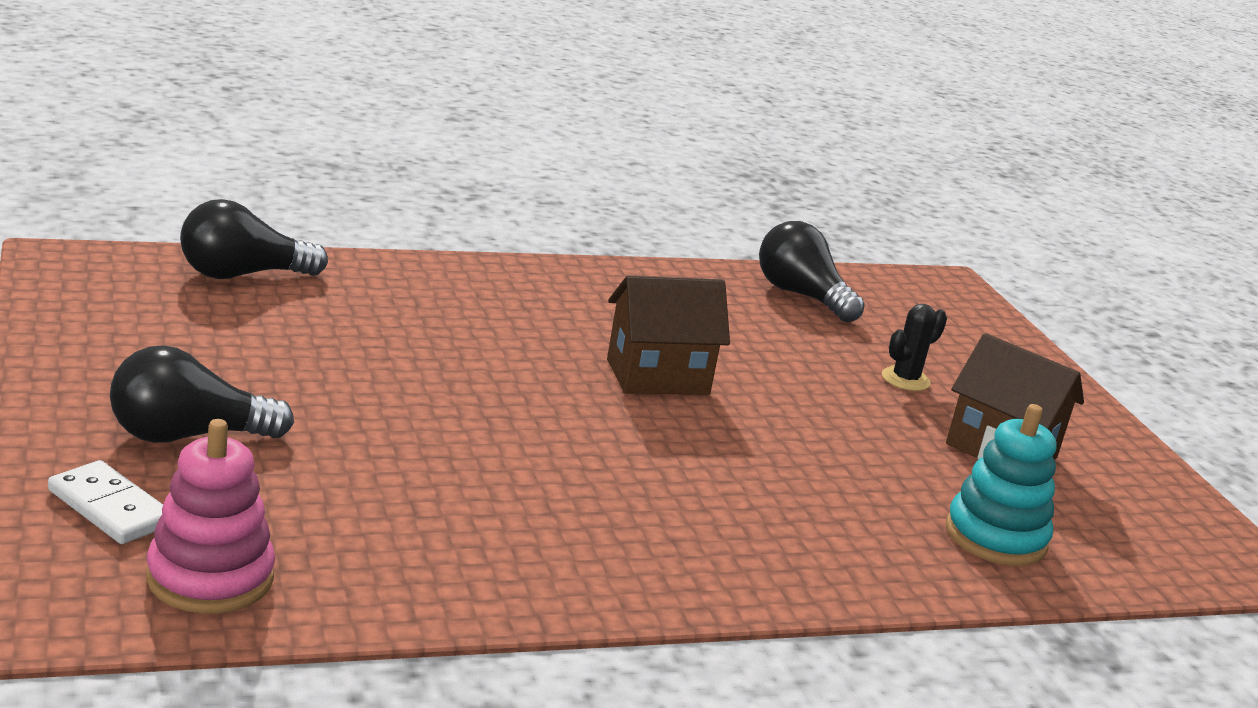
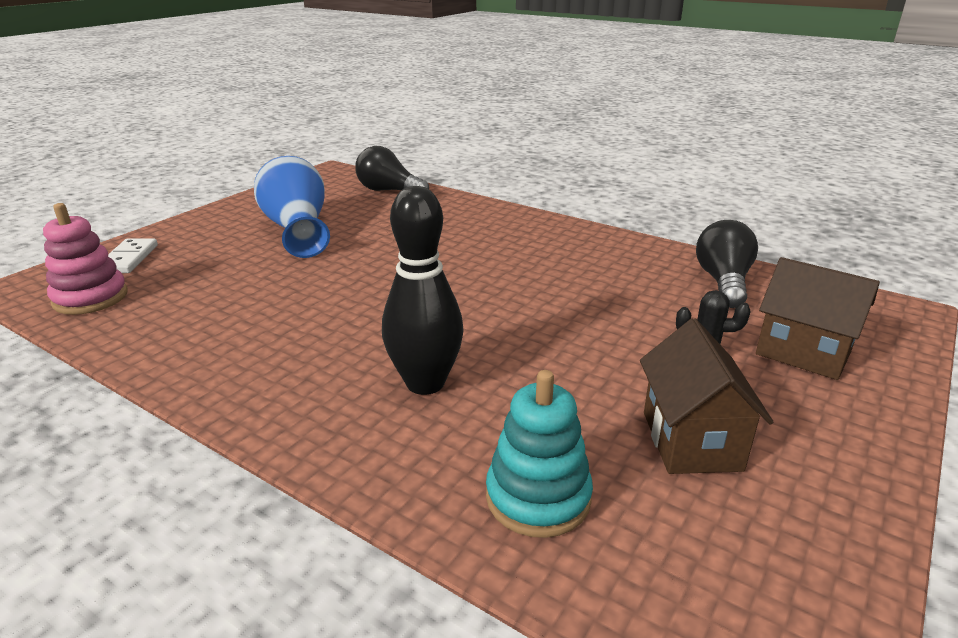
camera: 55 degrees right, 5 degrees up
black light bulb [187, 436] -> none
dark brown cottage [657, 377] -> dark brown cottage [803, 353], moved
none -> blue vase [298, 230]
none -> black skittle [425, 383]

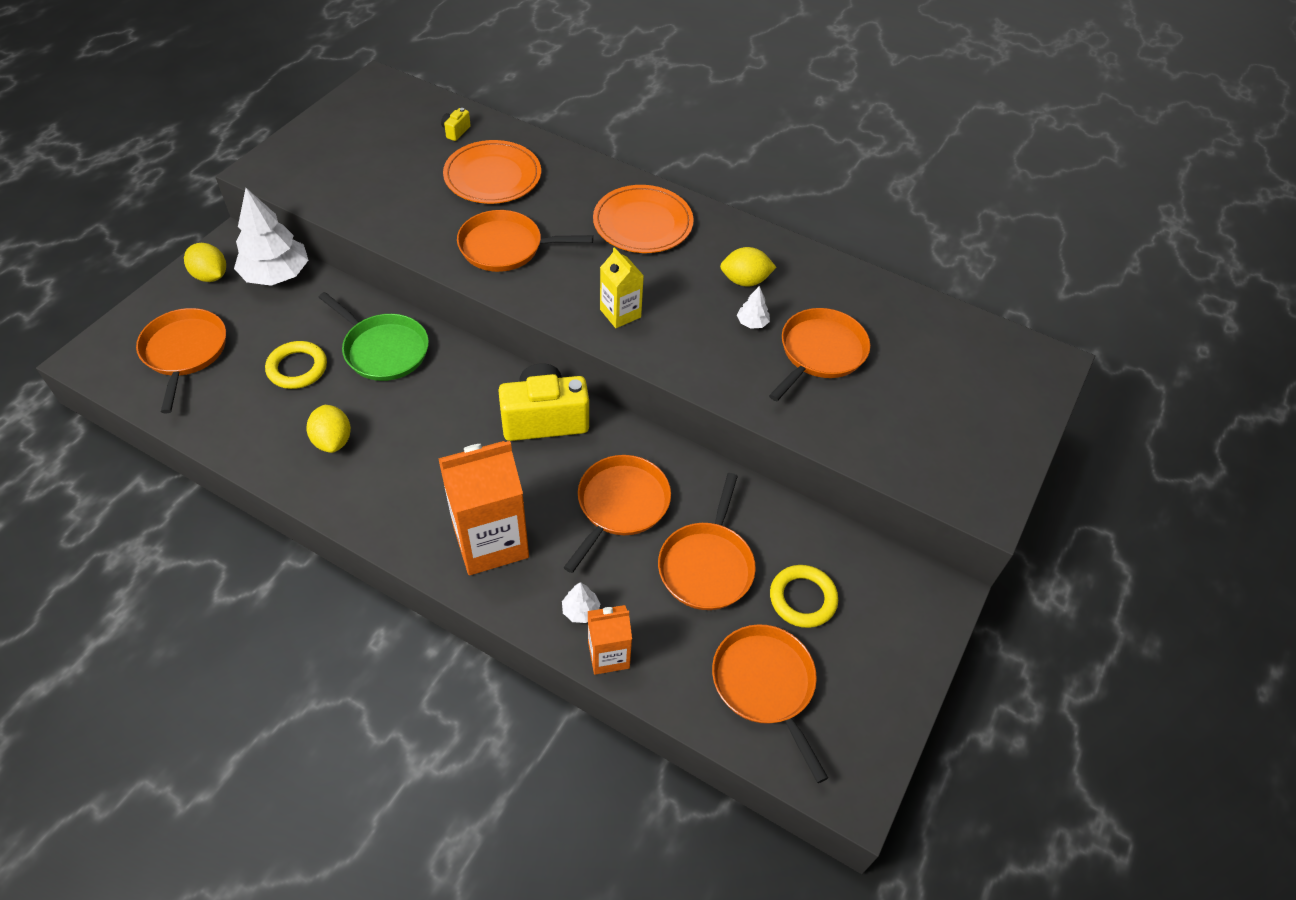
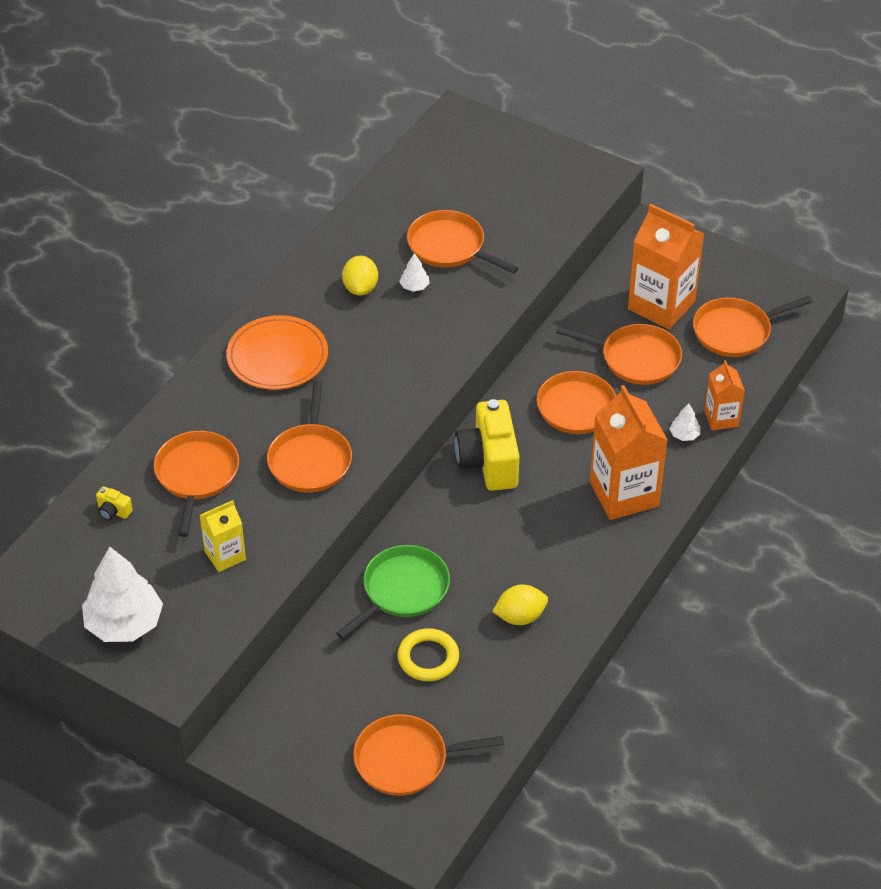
camera: 85 degrees left, 5 degrees down
golden toy lemon [211, 276] -> none
snow-white tree [276, 274] -> snow-white tree [124, 623], moved
orange plate [492, 176] -> orange frying pan [196, 475]
golden milk carton [620, 313] -> golden milk carton [225, 555], moved
golden torus [802, 598] -> orange milk carton [661, 305]

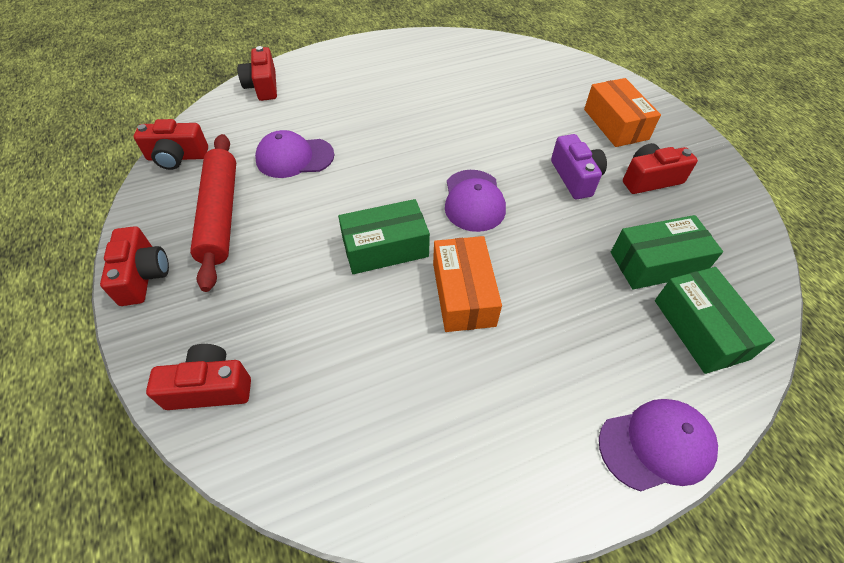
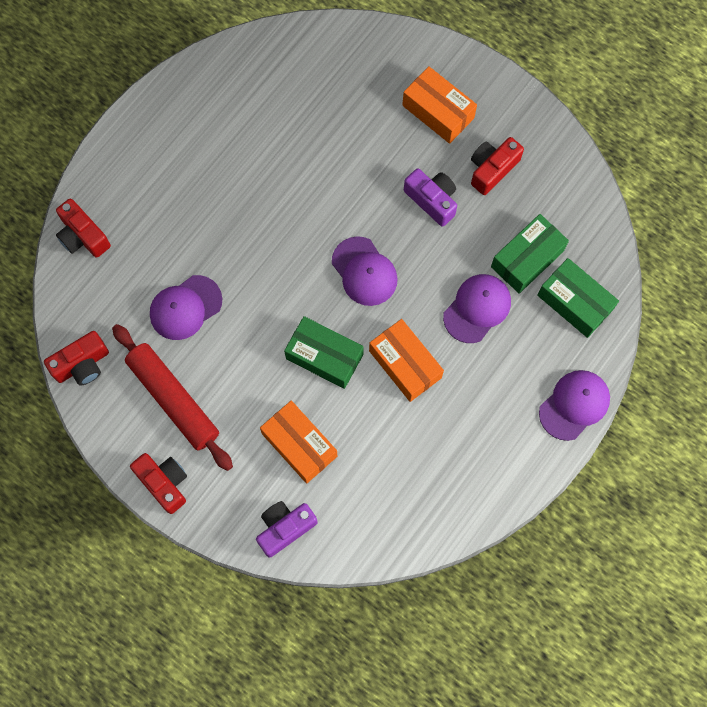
camera: 30 degrees left, 20 degrees up
scarlet photo camera [210, 388] -> royal purple photo camera [285, 528]
green box [385, 247] -> green box [324, 356], 75 degrees clockwise
none -> orange box [299, 445]
none -> royal purple cap [477, 308]

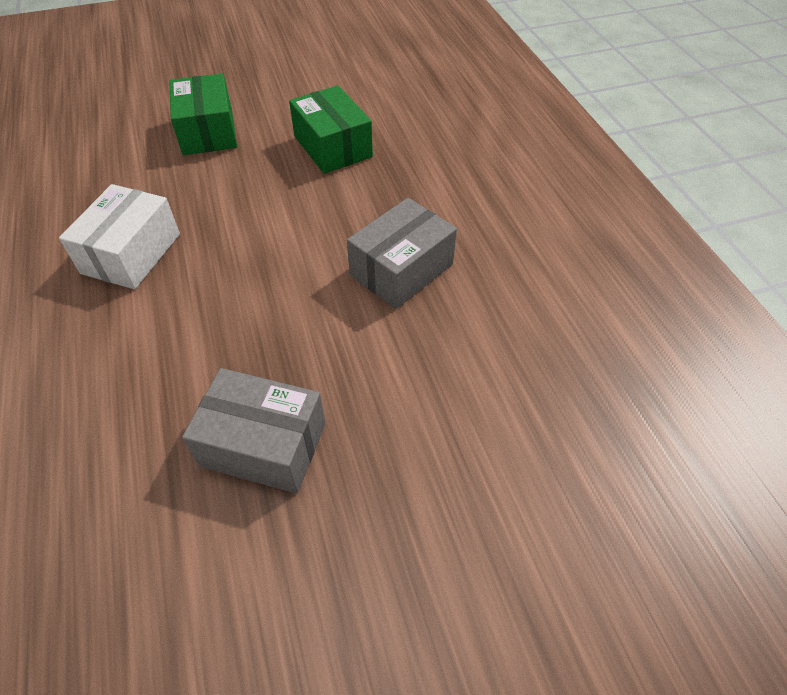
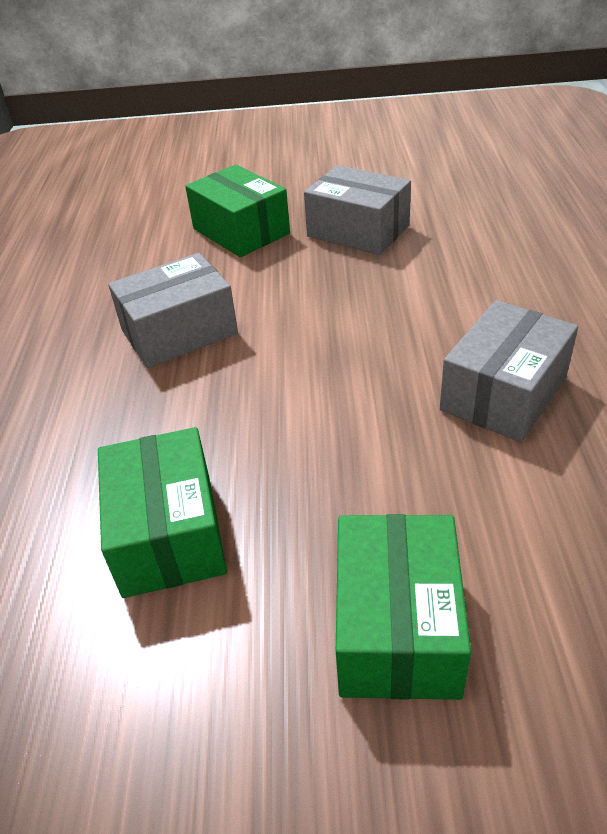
camera: 160 degrees left, 10 degrees down
snow-white box [131, 253] -> gray box [503, 393]
none -> green box [241, 231]

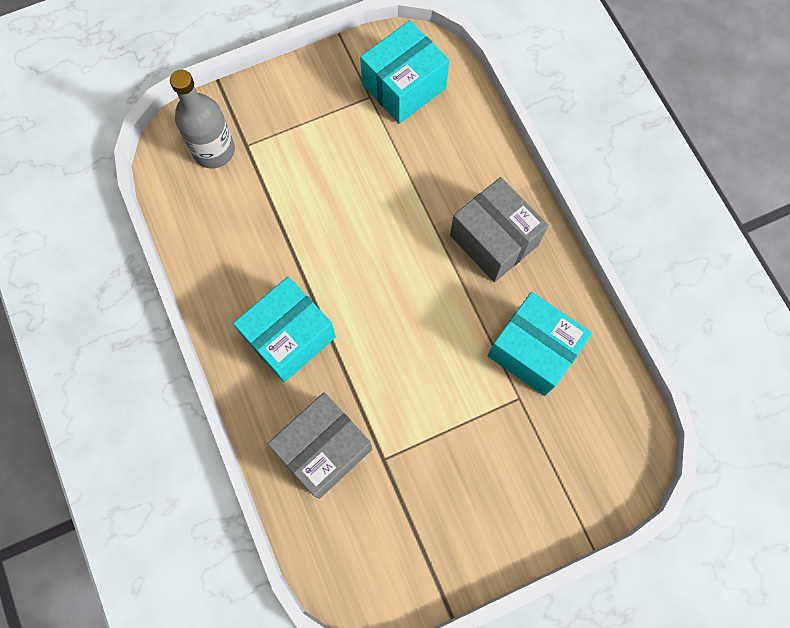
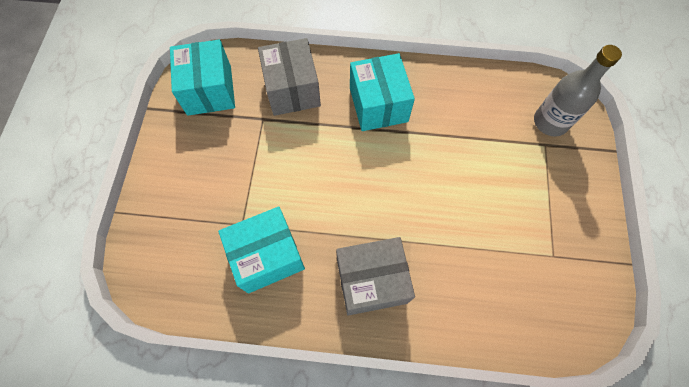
camera: 120 degrees right, 5 degrees down
turquoise box [404, 87] -> turquoise box [209, 90], moved

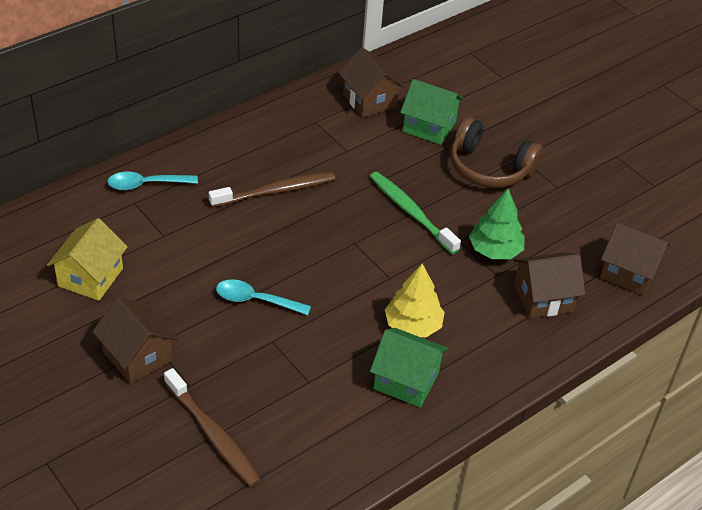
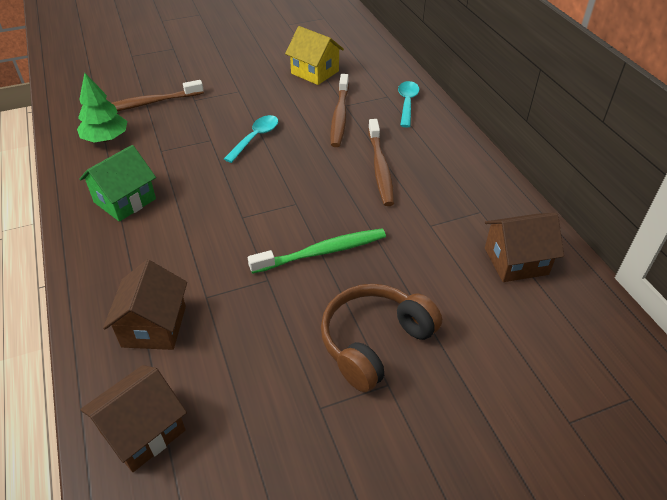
camera: 110 degrees right, 0 degrees up
dark brown cottage [137, 356] -> none
golden tree [413, 325] -> none
green cottage [429, 127] -> none
green tree [495, 250] -> green tree [106, 138], moved
none -> dark brown toothbrush [339, 116]

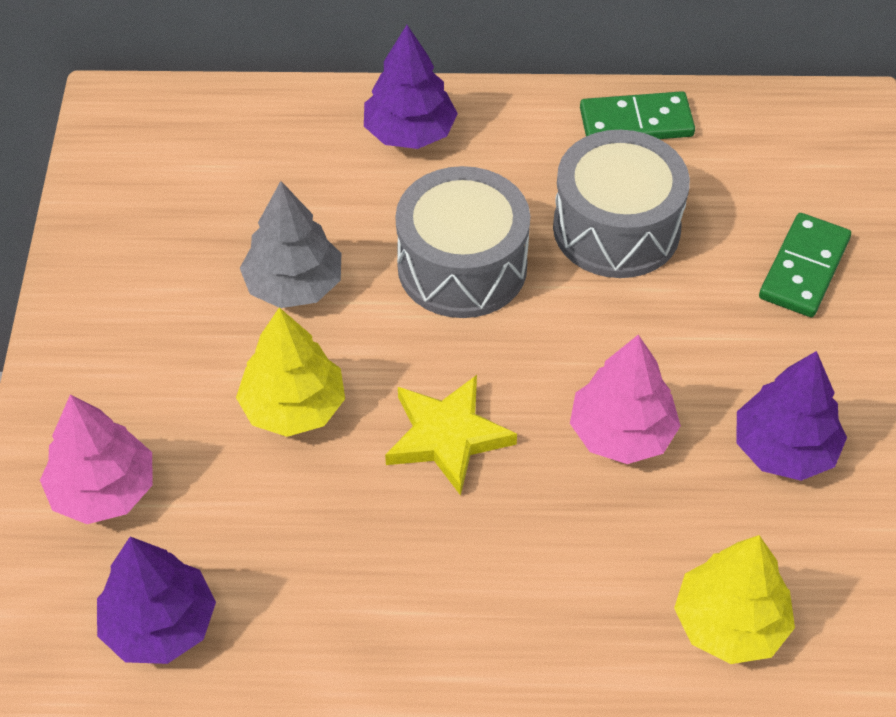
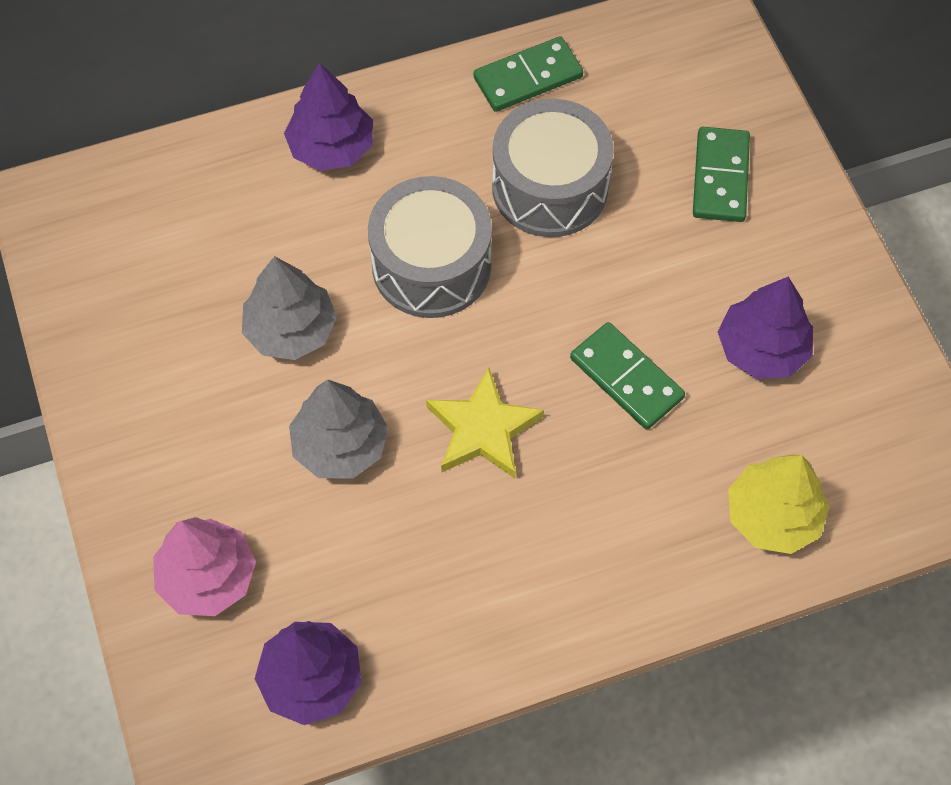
camera: 20 degrees left, 10 degrees up
golden tree [293, 407] -> gray tree [340, 445]
rose-pink tree [622, 433] -> green domino tile [626, 378]

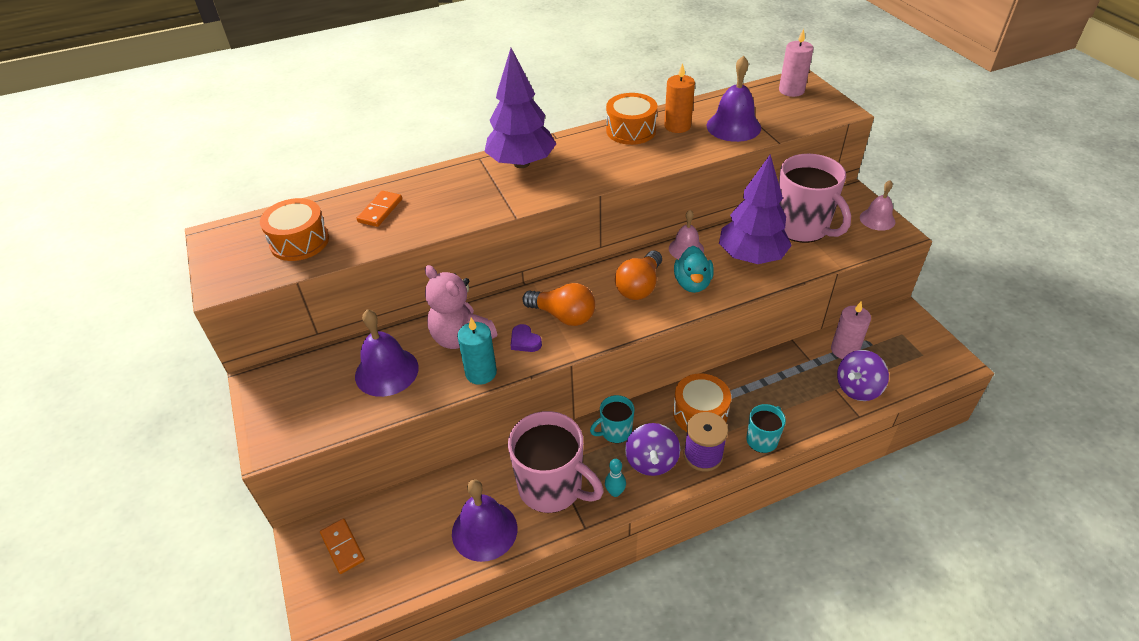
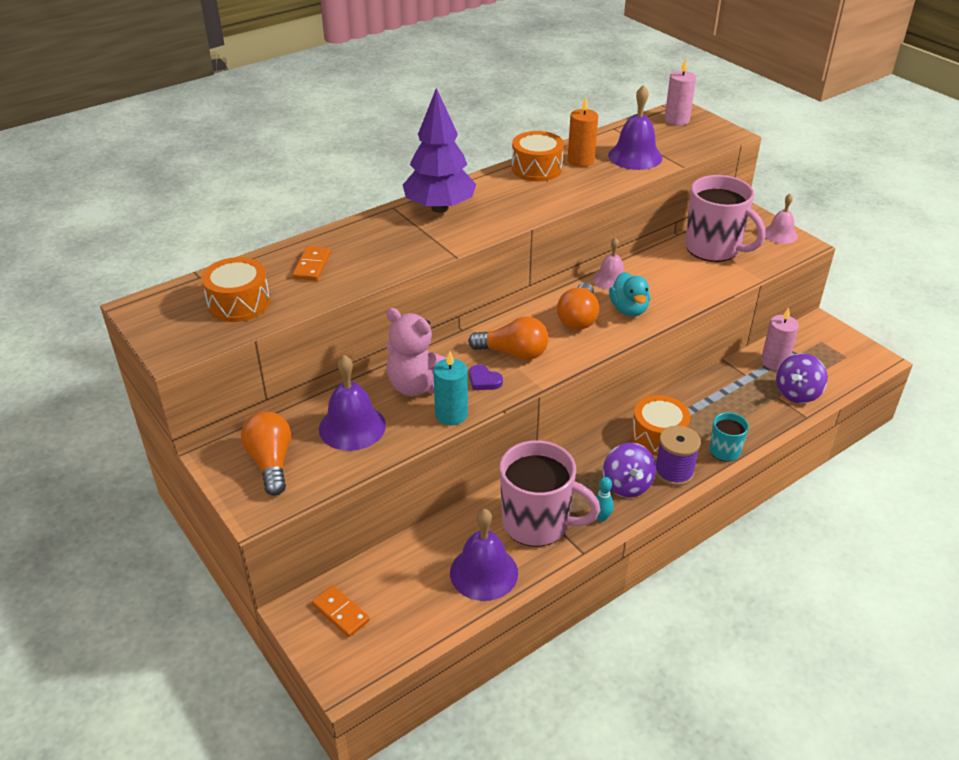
camera: 15 degrees left, 5 degrees down
turquoise mug [615, 432] -> none
royal purple tree [751, 257] -> none
none -> orange light bulb [271, 462]

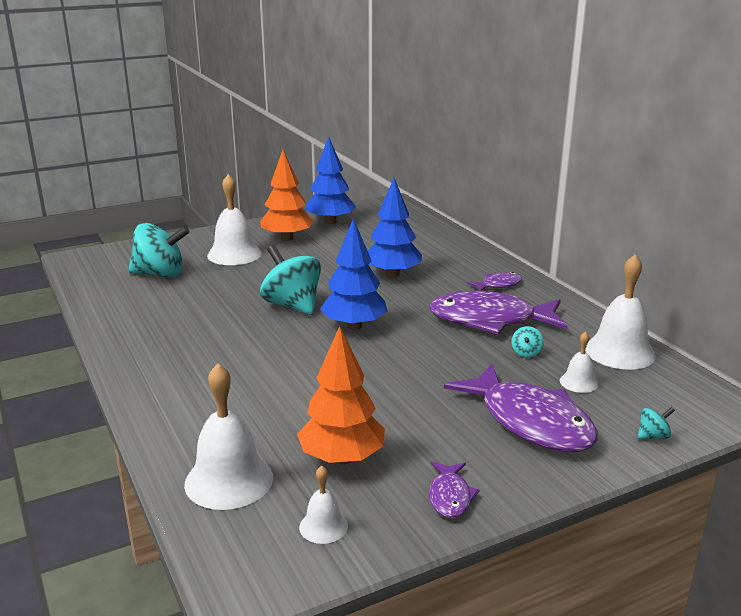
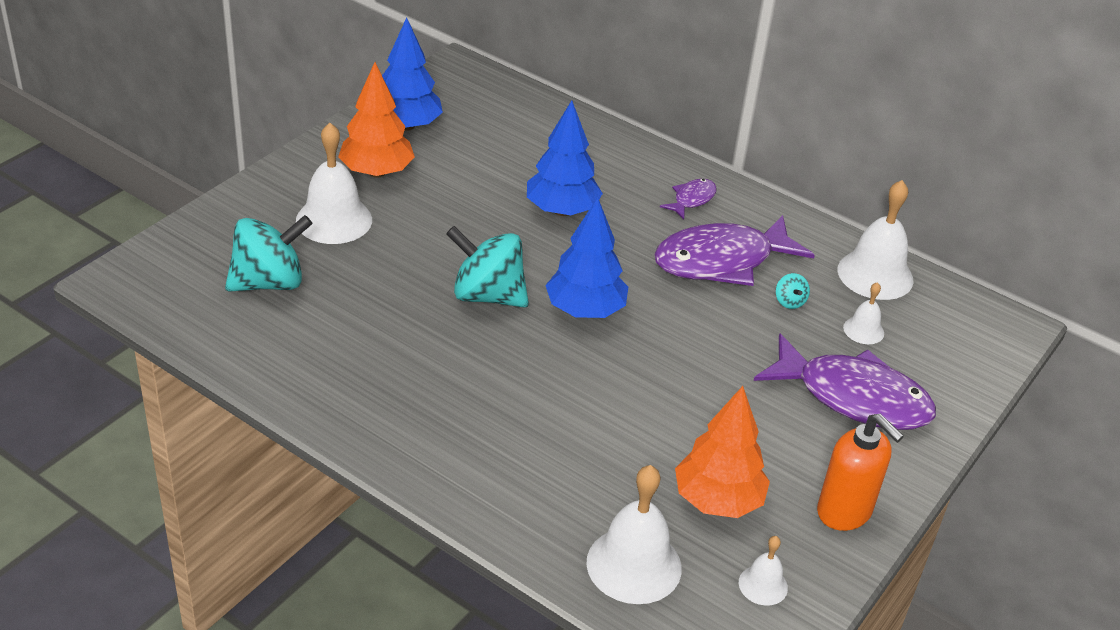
camera: 30 degrees left, 15 degrees up
royal purple fish [450, 496] -> orange pump bottle [844, 512]
turquoise toy top [653, 436] -> none

